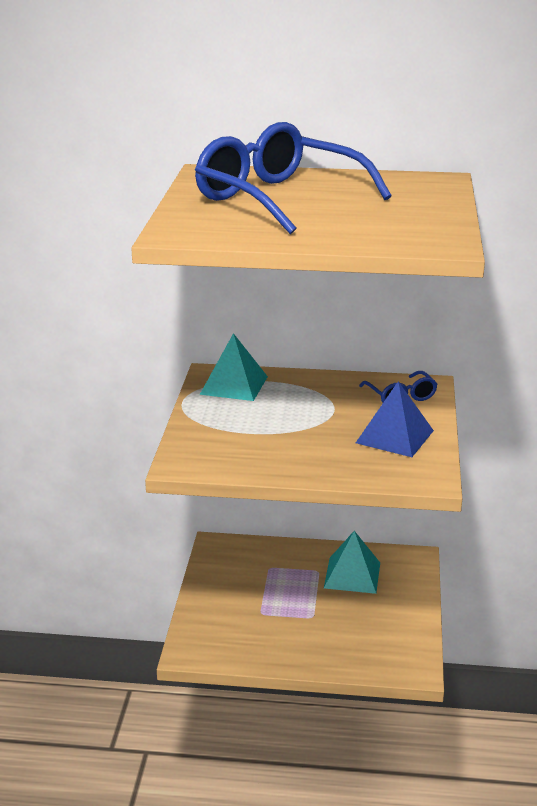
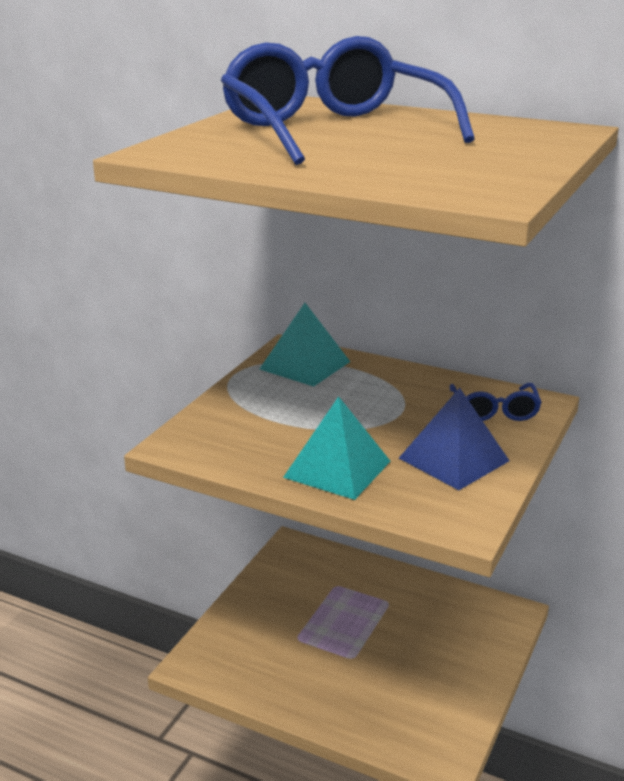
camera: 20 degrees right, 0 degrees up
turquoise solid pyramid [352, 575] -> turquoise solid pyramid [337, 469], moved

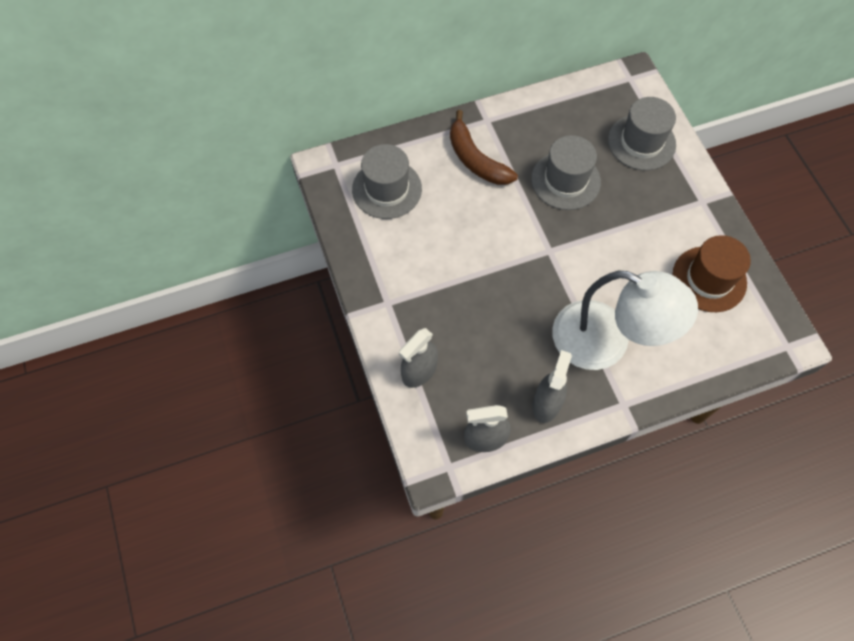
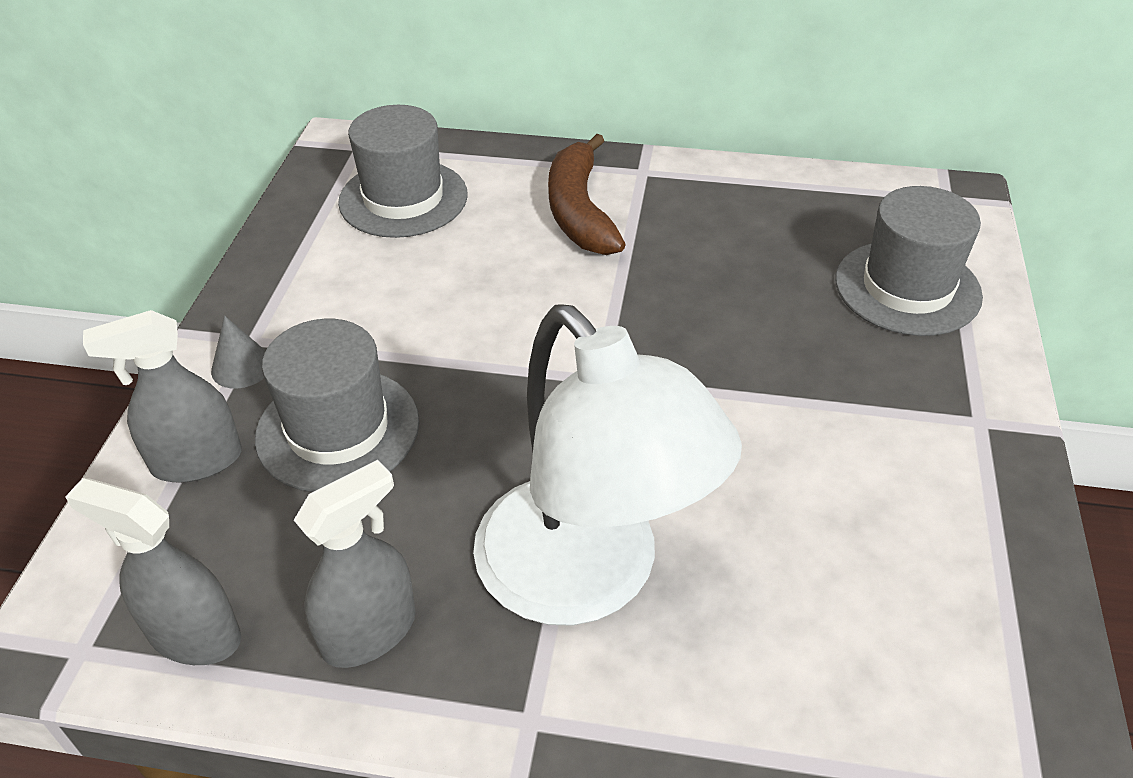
camera: 30 degrees right, 20 degrees down
gray tall hat [565, 180] -> gray tall hat [338, 429], moved
dark brown tall hat [709, 279] -> none
none -> gray cone shape [241, 367]

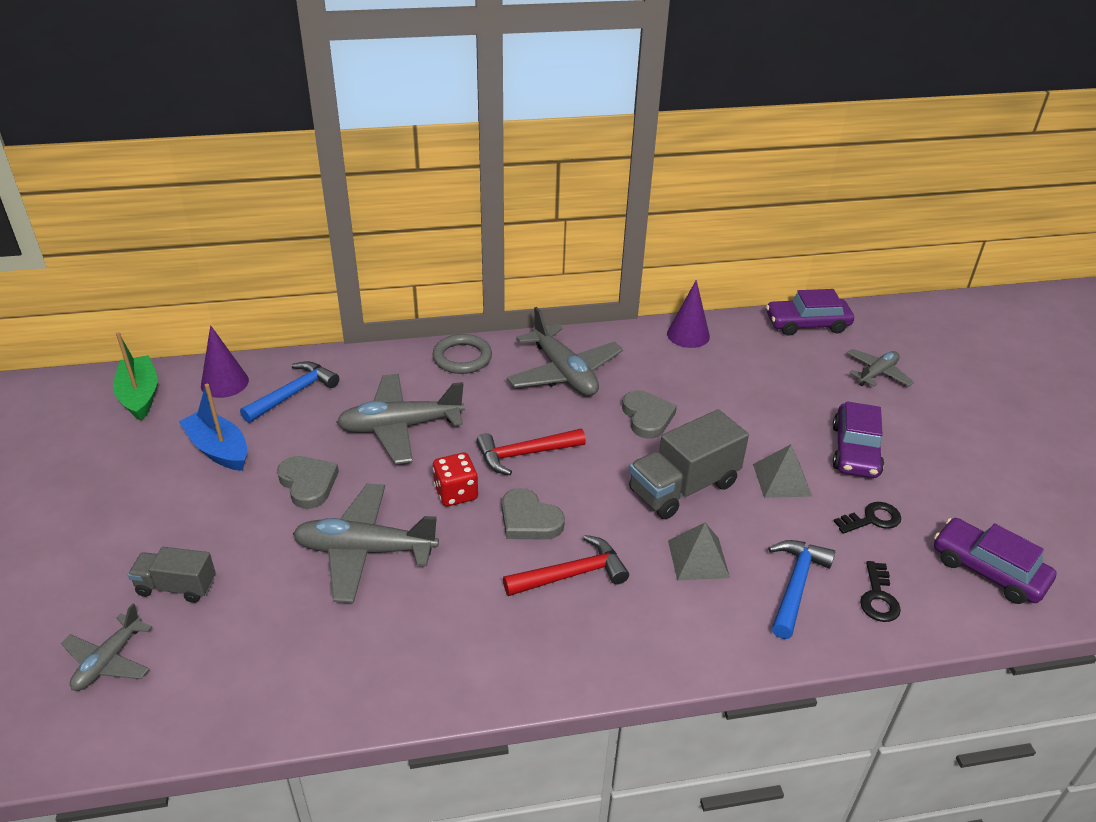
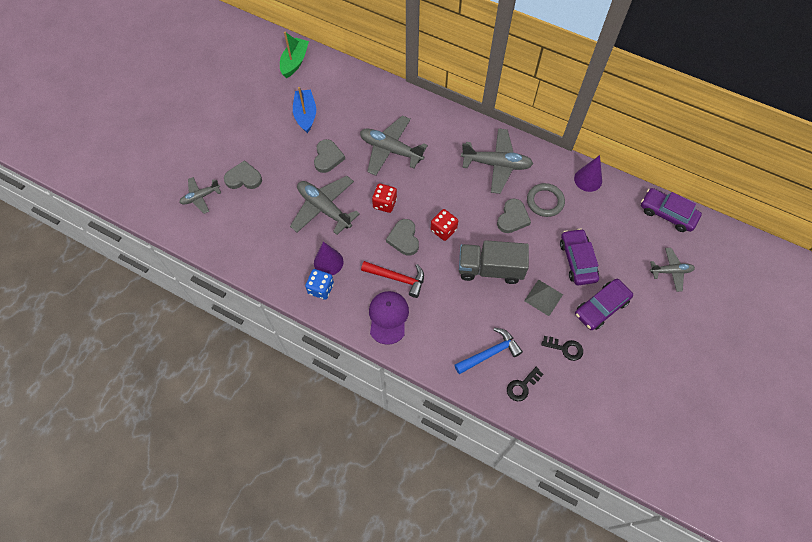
camera: 40 degrees right, 25 degrees up
gray toy truck [176, 586] -> gray love heart [244, 178]
royal purple cone shape [224, 383] -> royal purple cone shape [328, 262], moved
blue hammer [293, 394] -> none
gray torus [462, 358] -> gray torus [545, 201], moved
scarlet hammer [525, 454] -> none
gray plane [564, 373] -> gray plane [496, 164], 90 degrees counterclockwise
gray solid pyramid [698, 558] -> none
royal purple automobile [988, 570] -> royal purple automobile [577, 260], moved
none -> blue dice [321, 288]
none -> royal purple cap [388, 317]
none -> scarlet dice [443, 230]

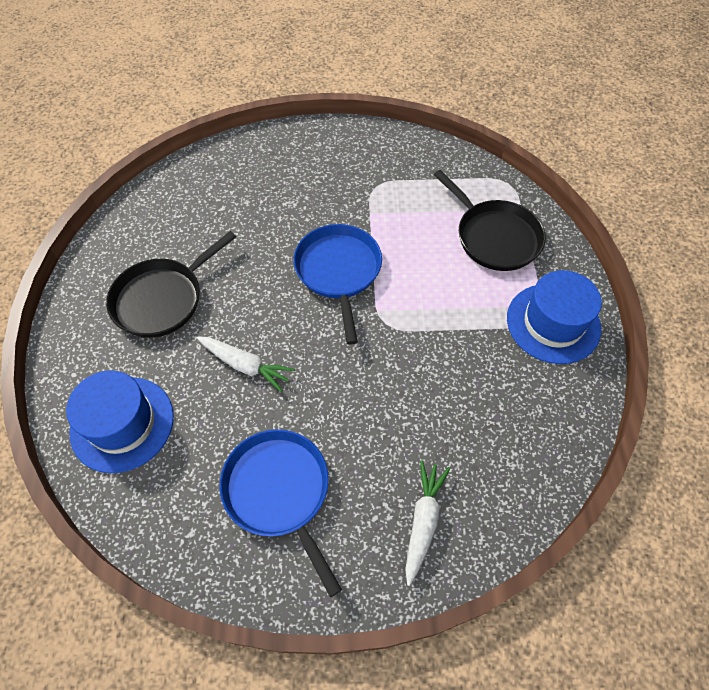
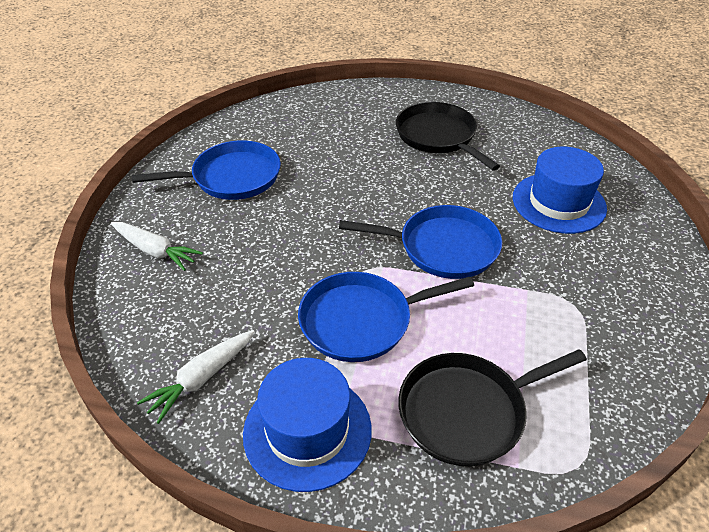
camera: 105 degrees right, 15 degrees down
blue tall hat [122, 423] -> blue tall hat [558, 203], moved
snow-white carrot [245, 365] -> snow-white carrot [201, 378], moved
none -> blue frying pan [361, 321]

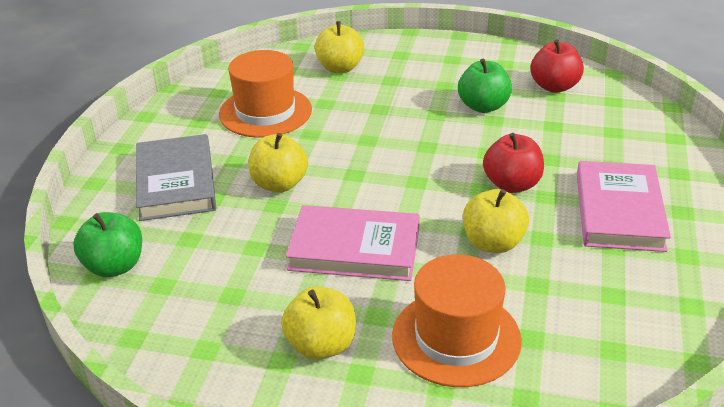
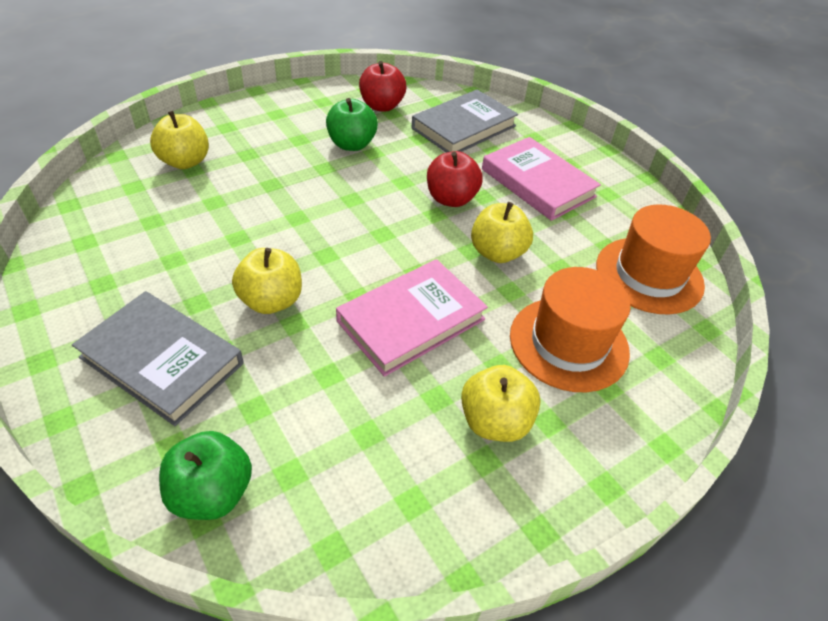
camera: 50 degrees left, 10 degrees up
orange tall hat [265, 112] -> orange tall hat [649, 275], moved
none -> gray hardback [463, 127]

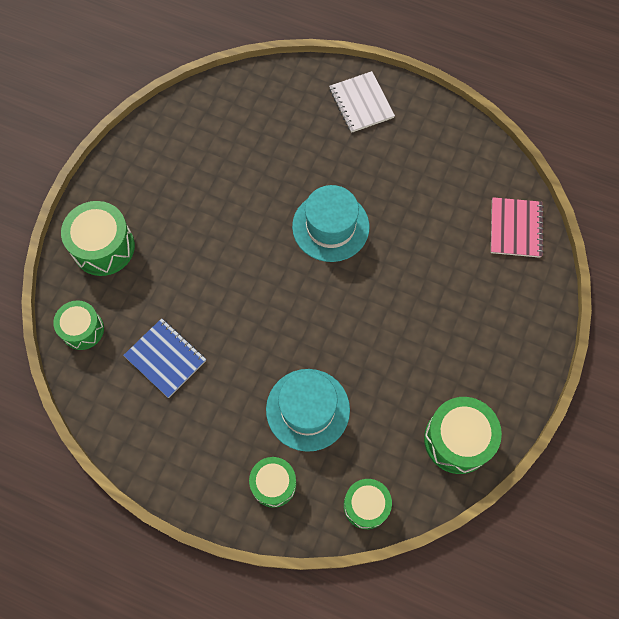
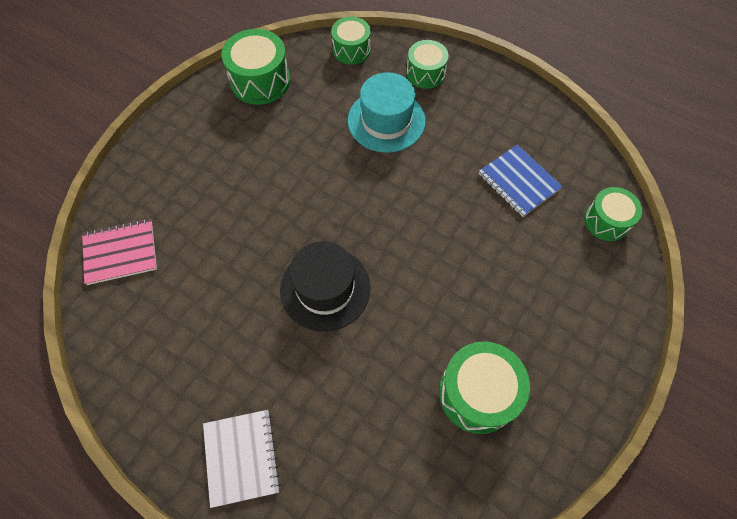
camera: 170 degrees left, 5 degrees down
green drum [103, 247] -> green drum [477, 393], moved
turquoise tall hat [330, 226] -> black tall hat [325, 288]
rose-pink notebook [515, 228] -> rose-pink notebook [120, 252], 60 degrees clockwise

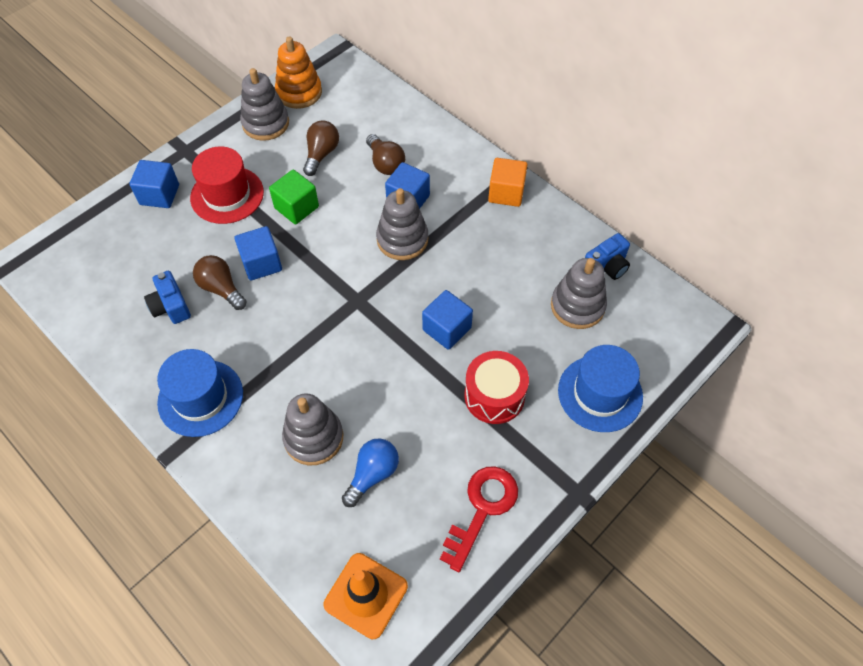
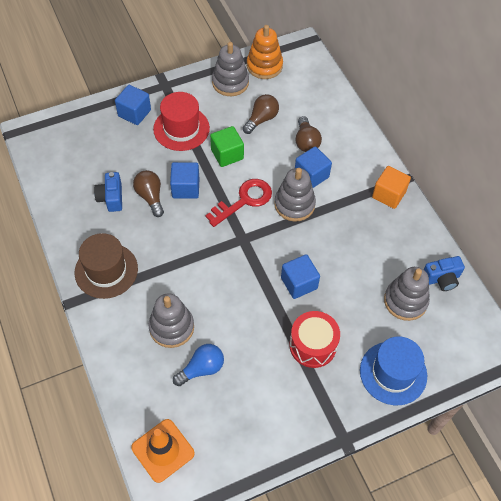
camera: 20 degrees right, 0 degrees up
blue tall hat [200, 398] -> dark brown tall hat [106, 270]
scarlet key [482, 509] -> scarlet key [244, 201], moved

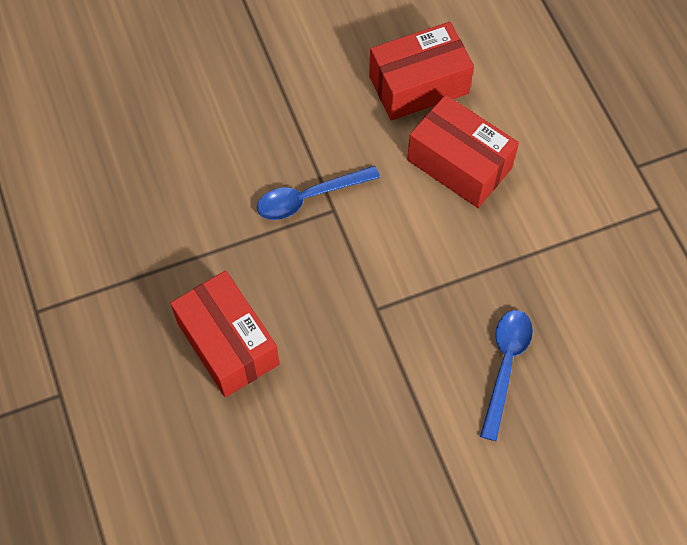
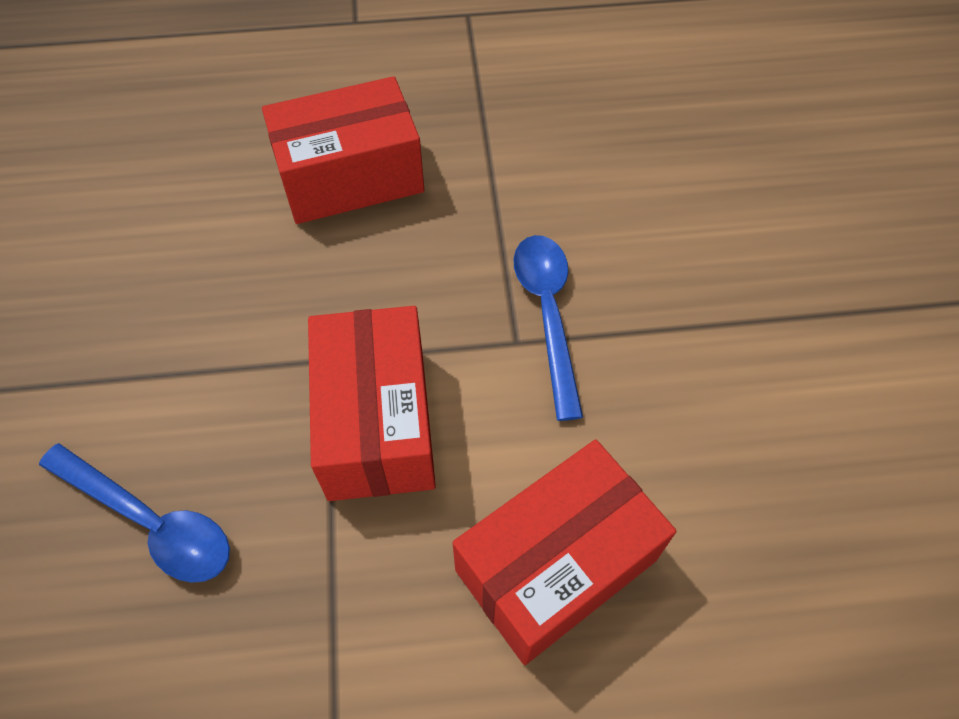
camera: 105 degrees right, 5 degrees down
scarlet box [418, 85] -> scarlet box [377, 422], moved

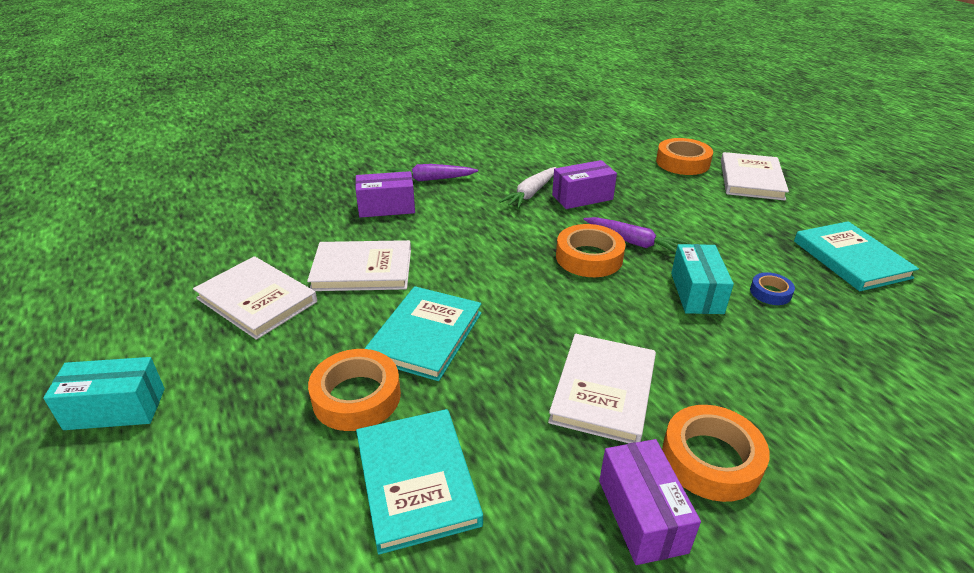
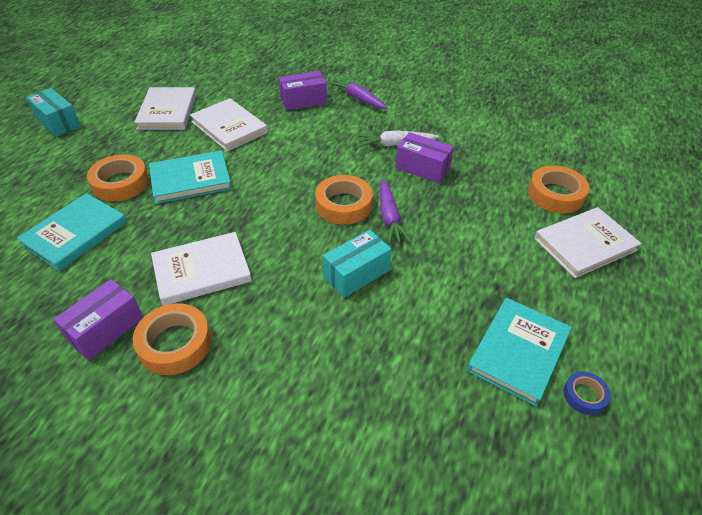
camera: 50 degrees right, 10 degrees up
royal purple box [386, 207] -> royal purple box [303, 101], 60 degrees counterclockwise
blue tape [770, 292] -> blue tape [584, 395], moved

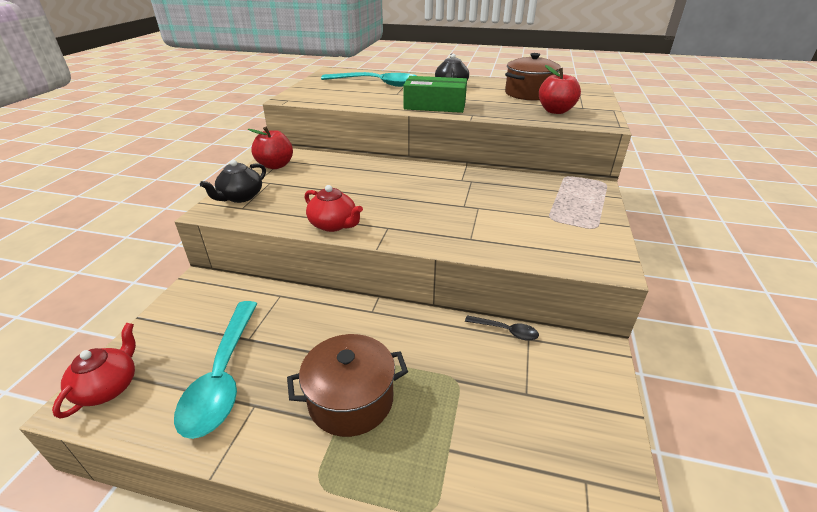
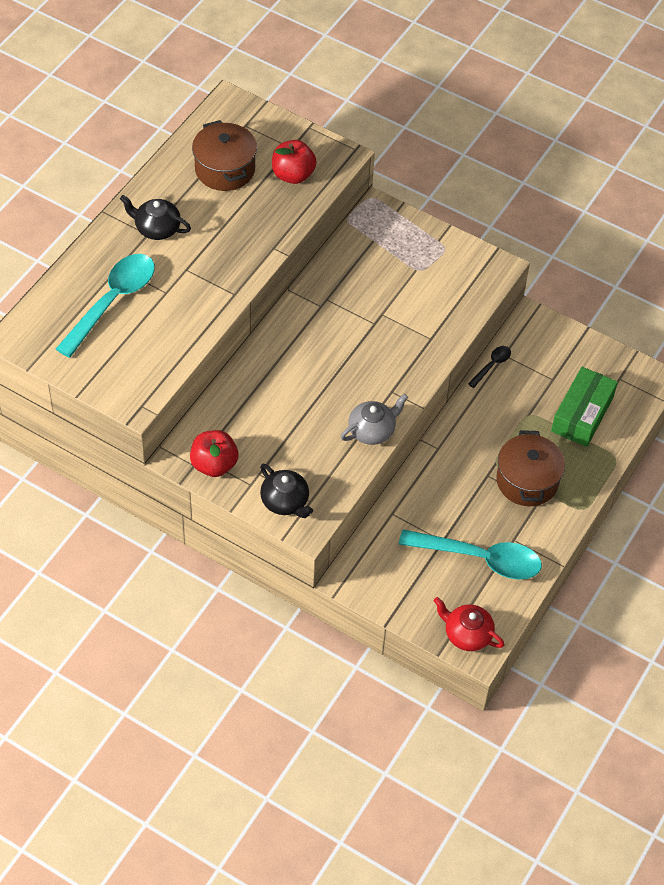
camera: 75 degrees left, 20 degrees up
scarlet teapot [334, 225] -> gray teapot [372, 430]
green box [435, 105] -> green box [582, 414], moved

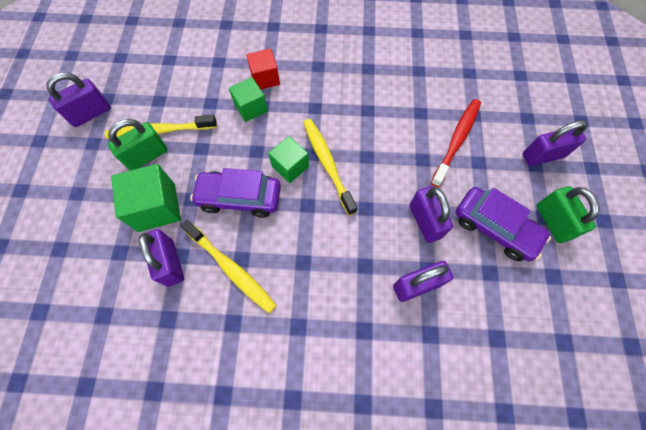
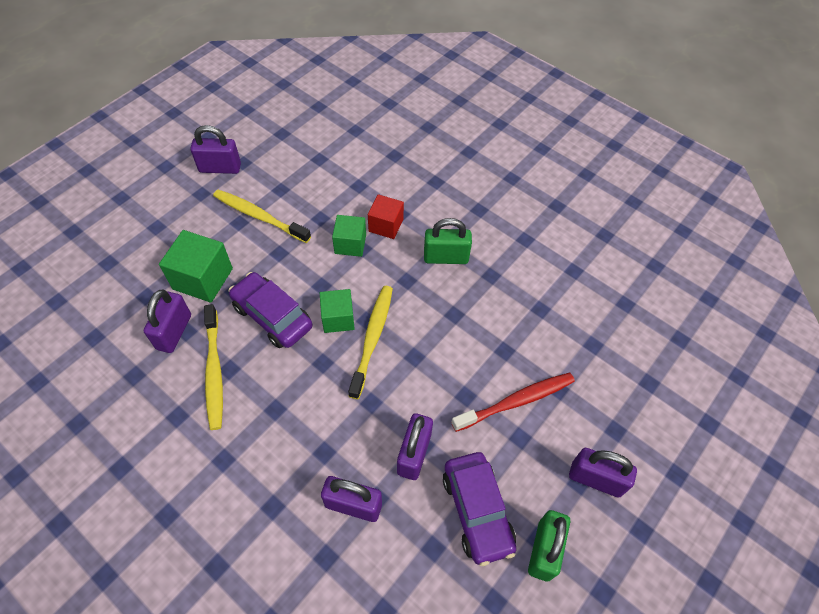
camera: 35 degrees right, 10 degrees down
green padlock [147, 156] -> green padlock [446, 257], moved

